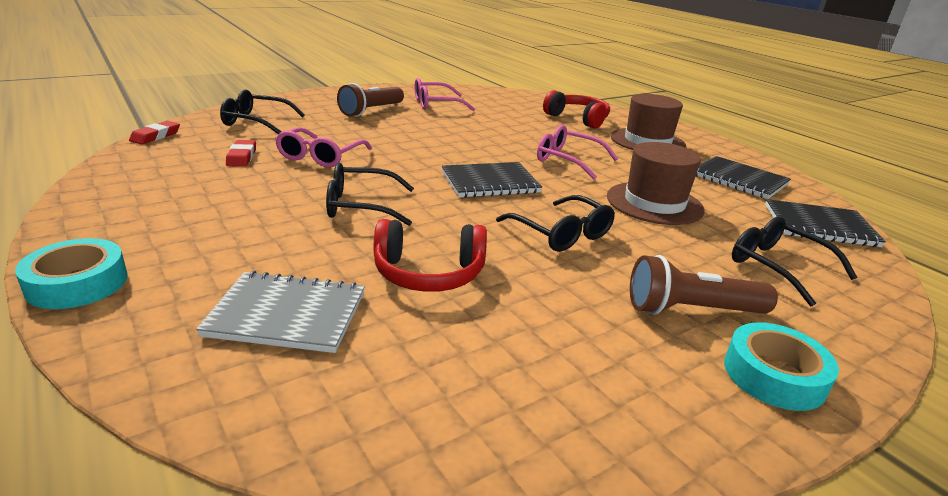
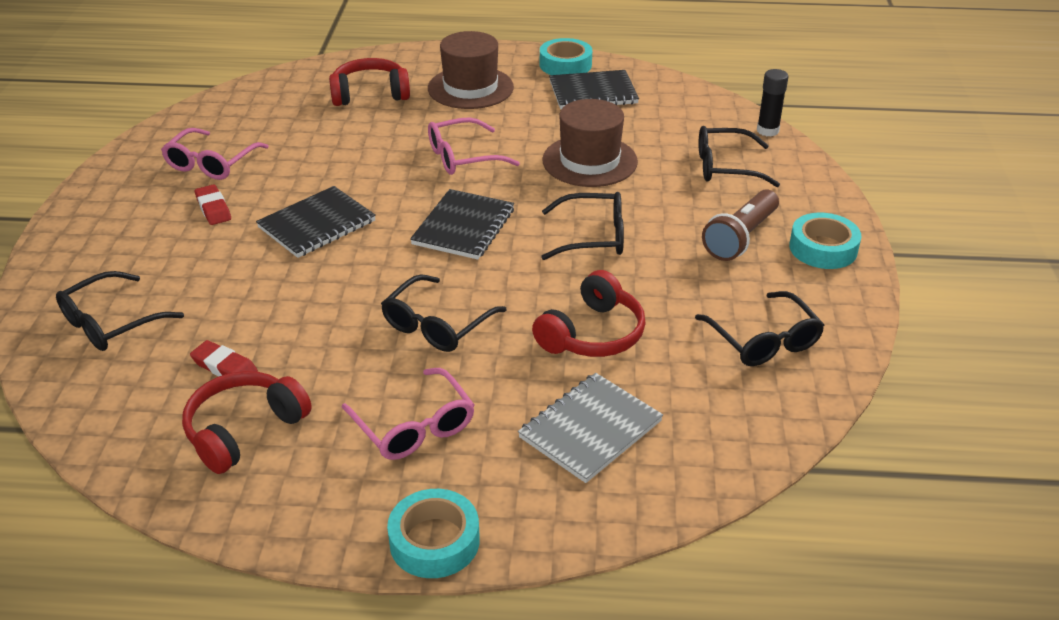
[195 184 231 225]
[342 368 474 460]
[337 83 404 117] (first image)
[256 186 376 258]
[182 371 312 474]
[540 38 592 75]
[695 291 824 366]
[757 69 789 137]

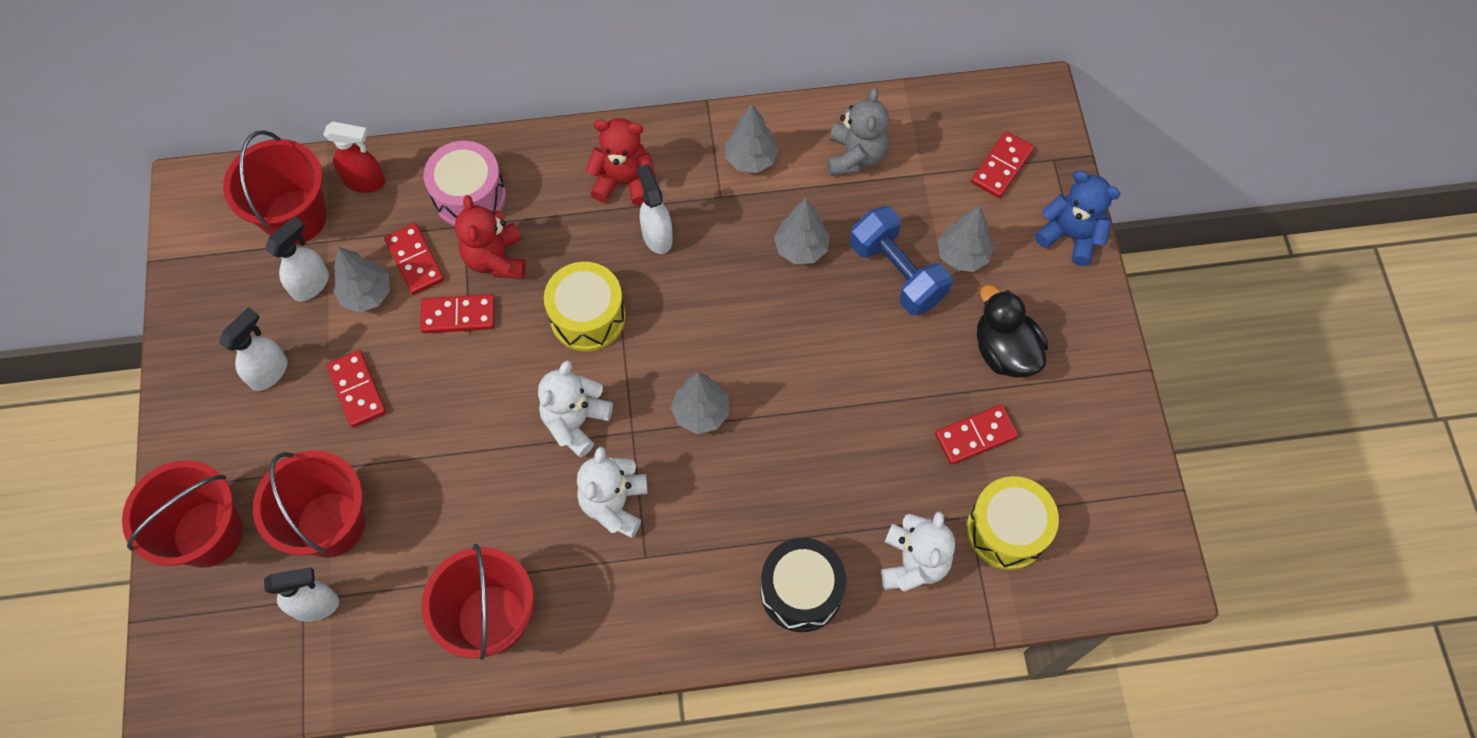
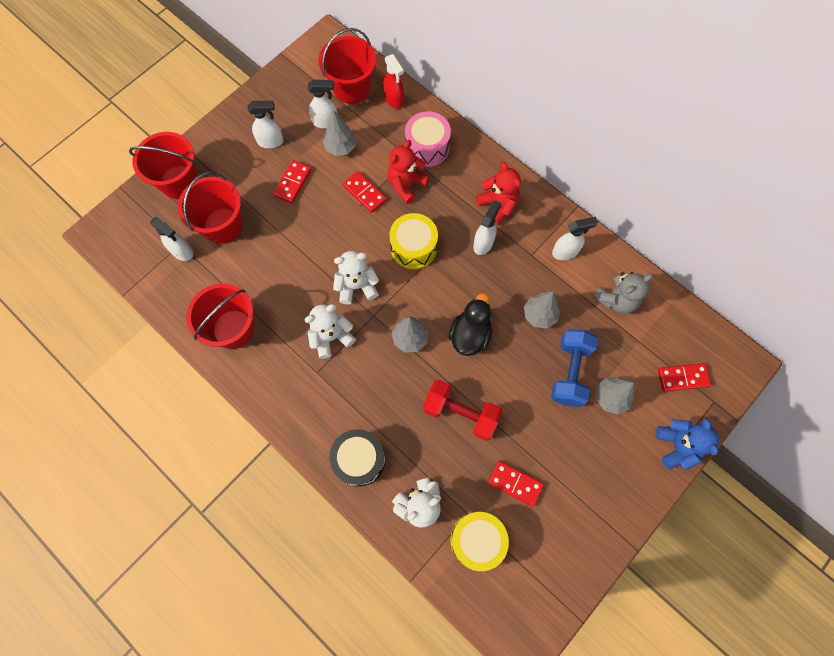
[384 223 444 295] (first image)
[552 217 598 260]
[449 293 492 356]
[423 379 503 441]

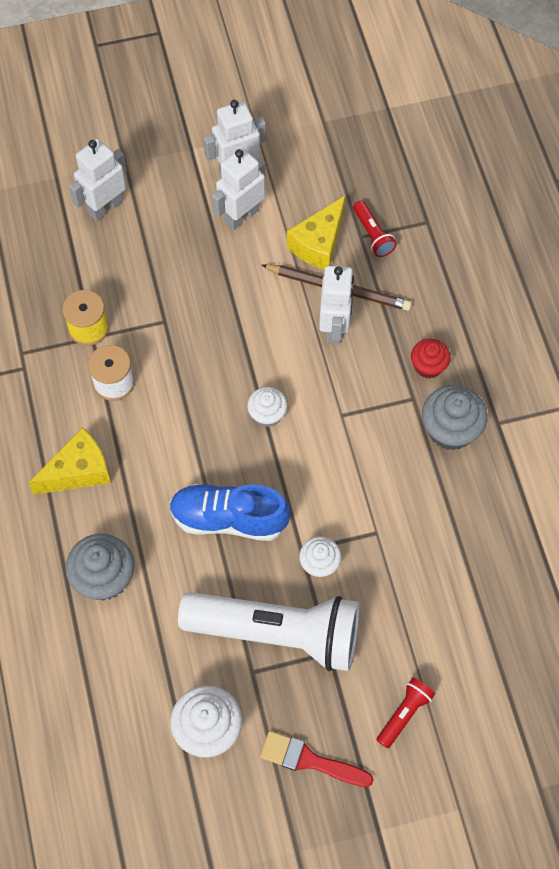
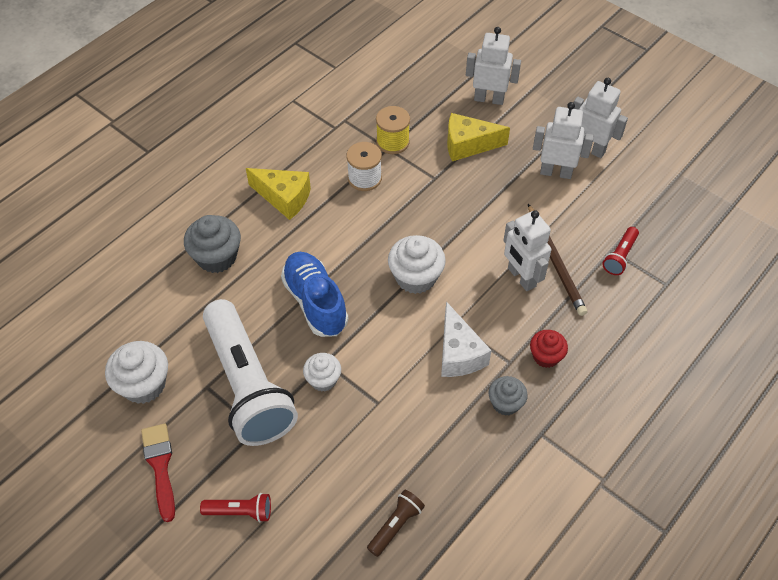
[388 235 446 294]
[447 113 510 161]
[503 210 552 291]
[488 376 528 416]
[367 490 425 557]
[441 301 492 377]

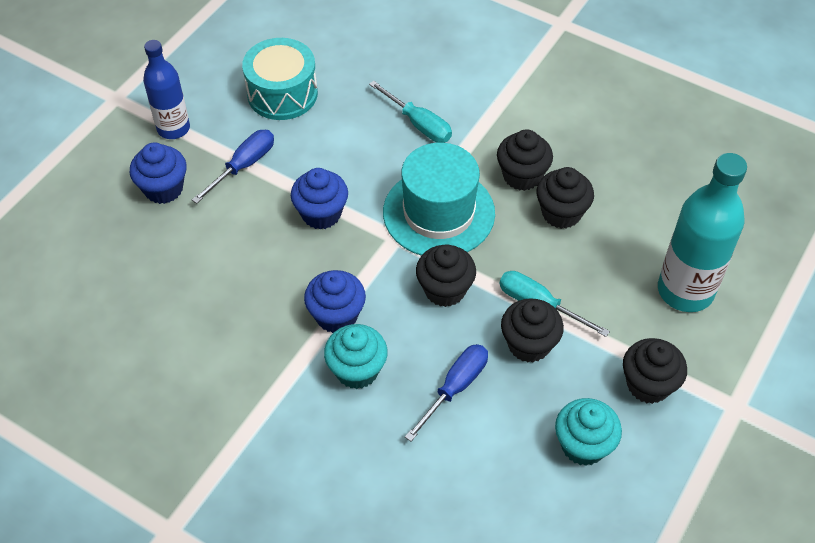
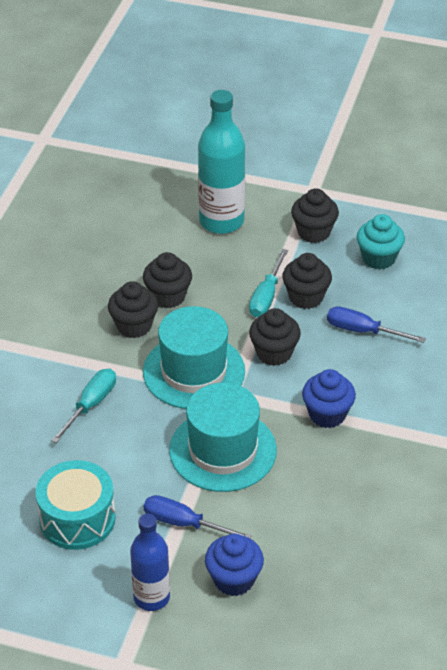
[169 383 277 492]
[324 324 388 389] (first image)

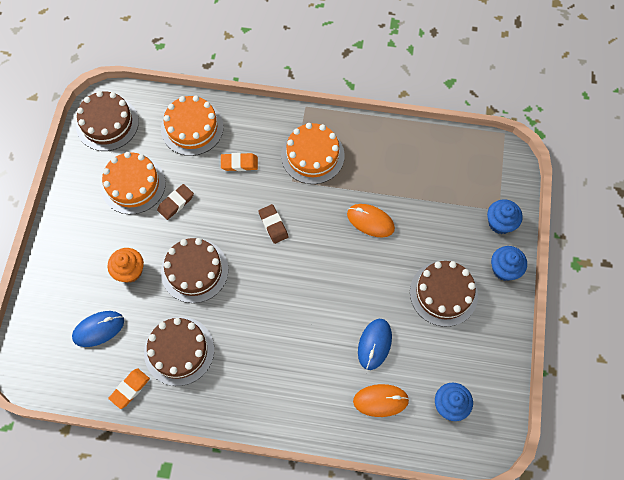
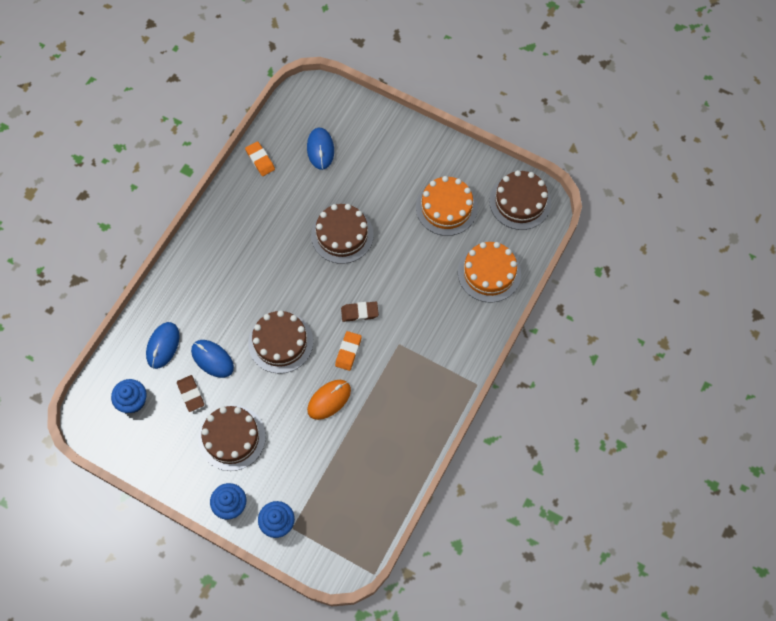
[108 248 144 283] (first image)
[248 310 313 374]
[177 375 204 412]
[335 331 362 371]
[281 123 345 184] (first image)
[146 322 180 369]

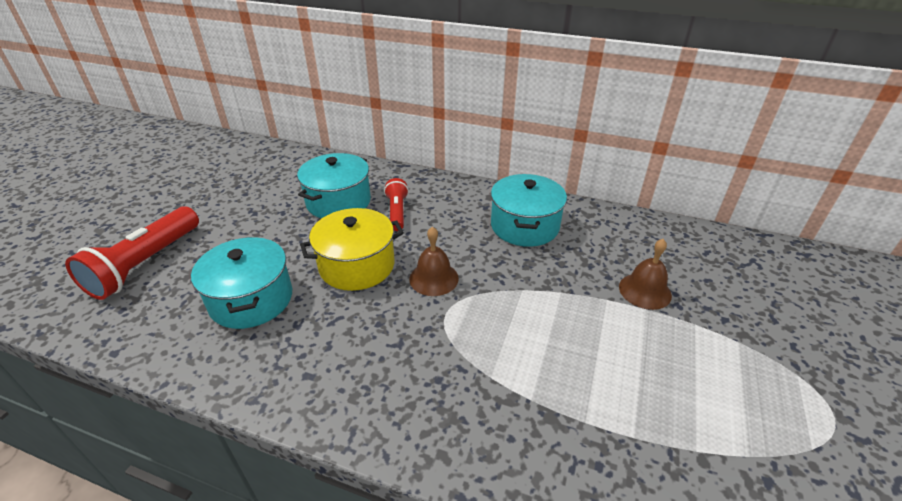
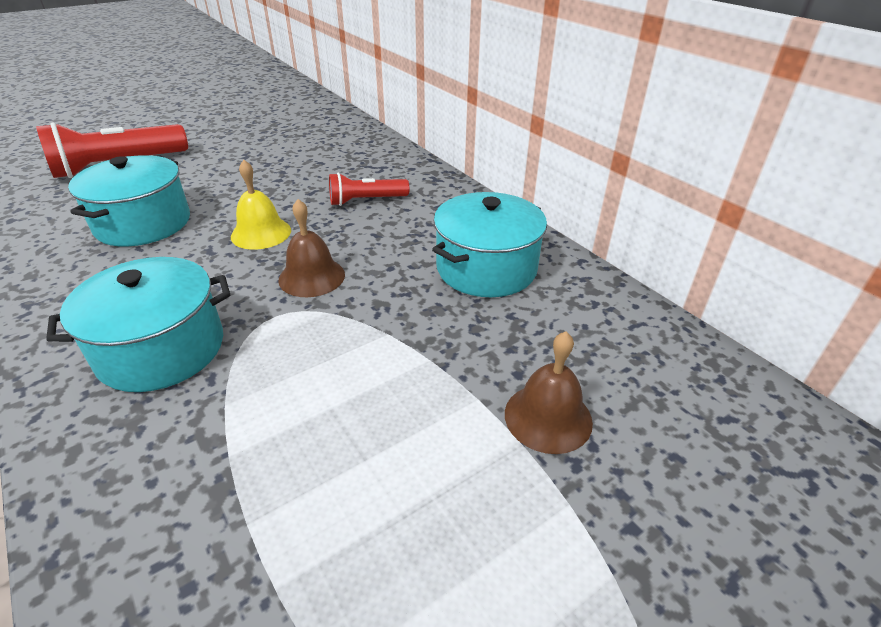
[46 257 230 392]
[231 160 291 250]
[329 173 409 206]

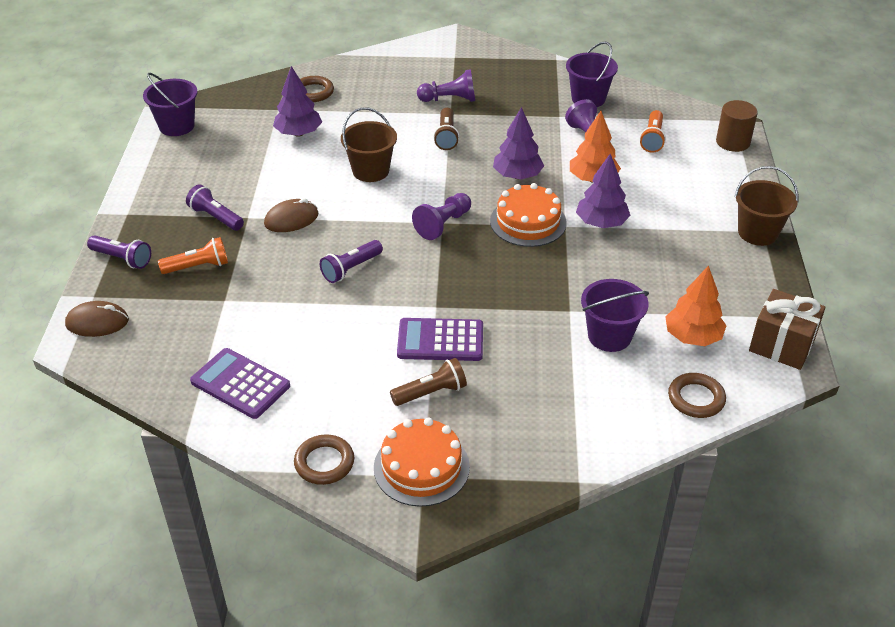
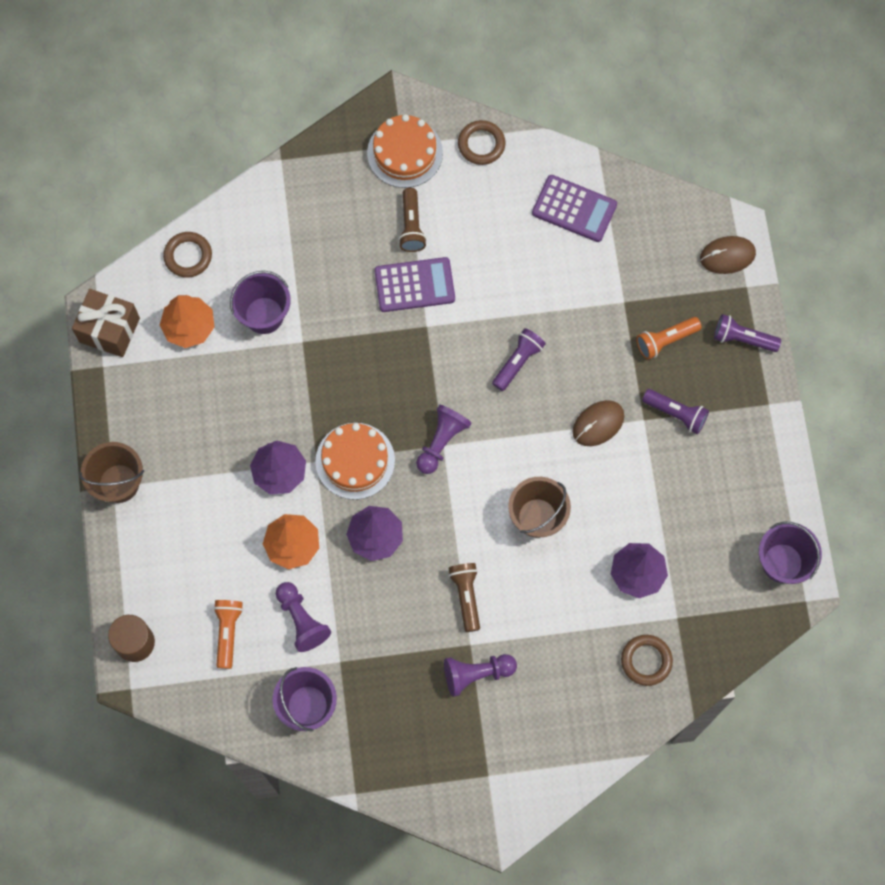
[398 188 427 252]

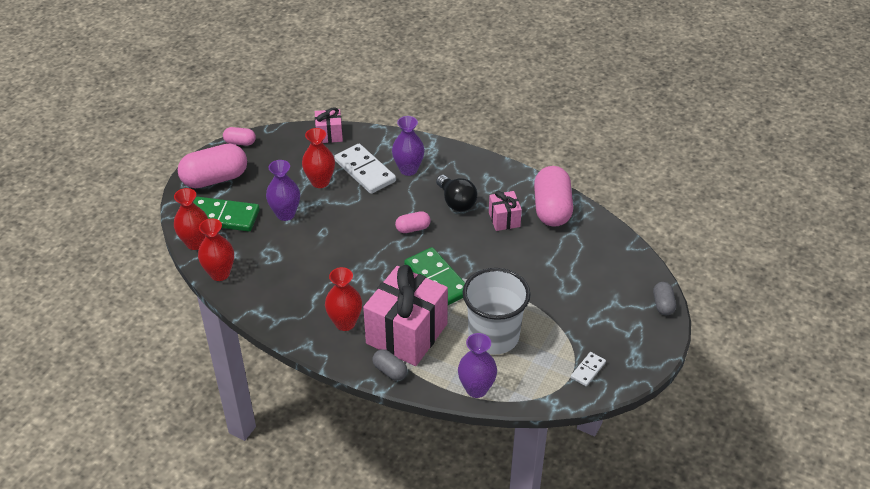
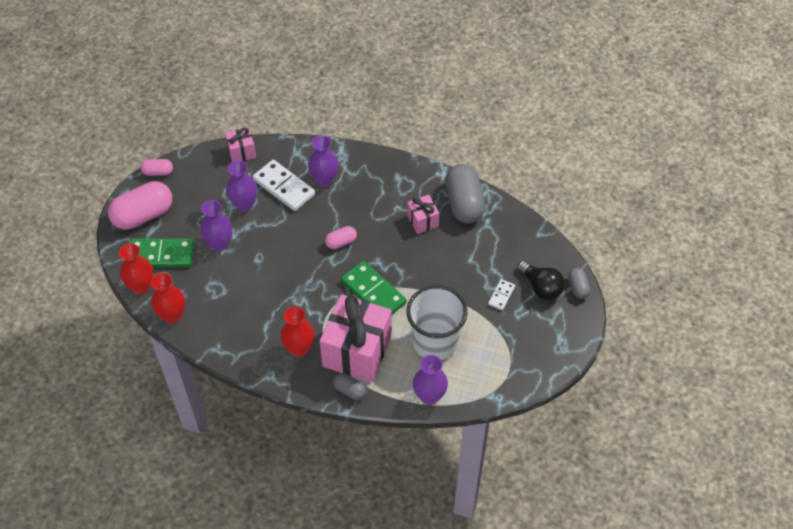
[226 160 257 212]
[517 261 565 300]
[445 164 485 223]
[488 279 515 310]

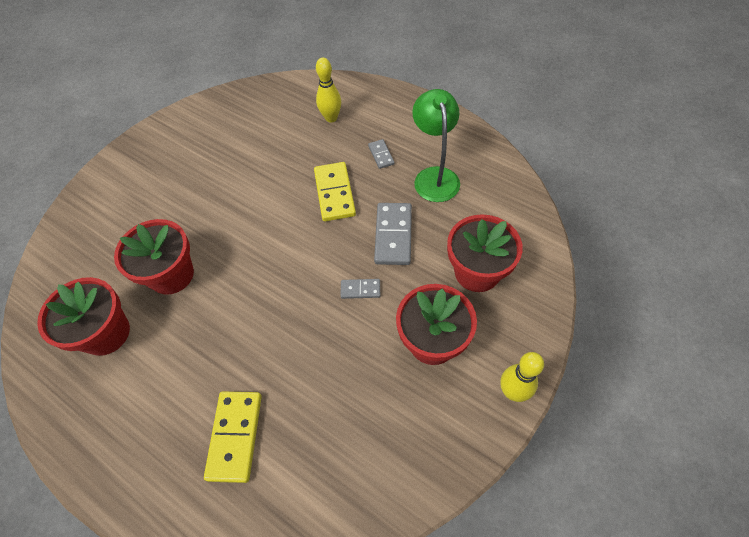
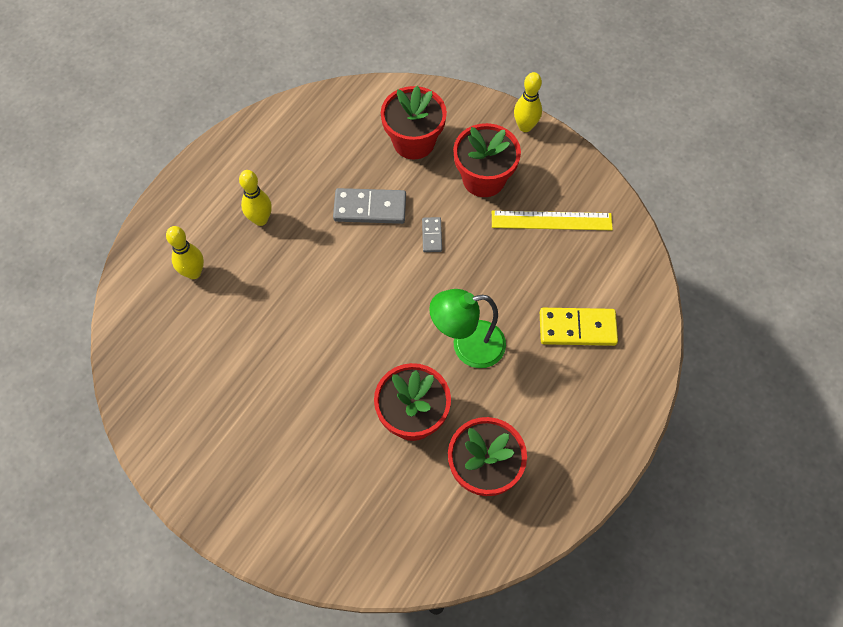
[314 162 356 221] (first image)
[239 170 272 226]
[429 289 506 368]
[492 211 613 230]

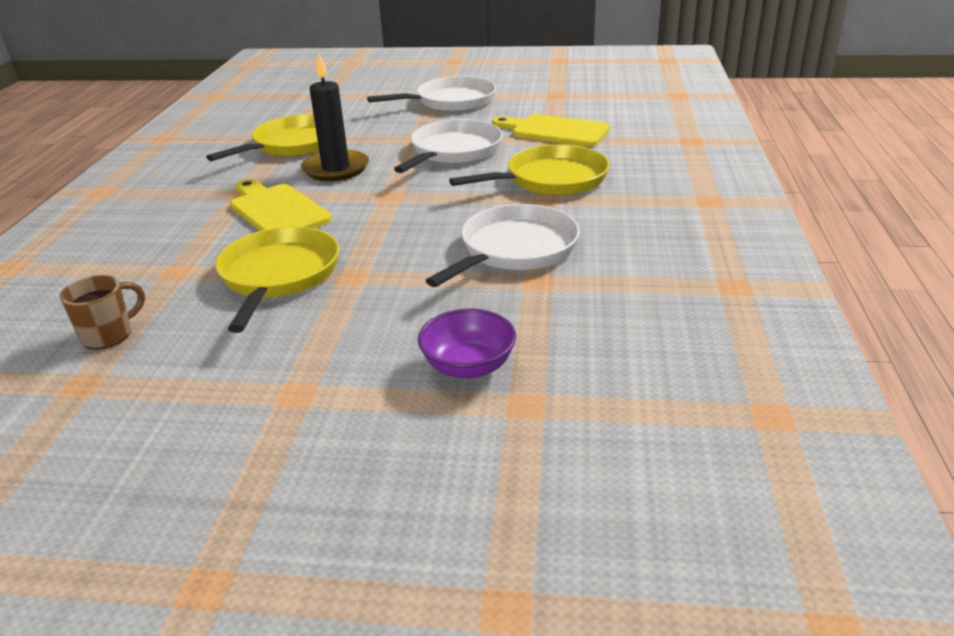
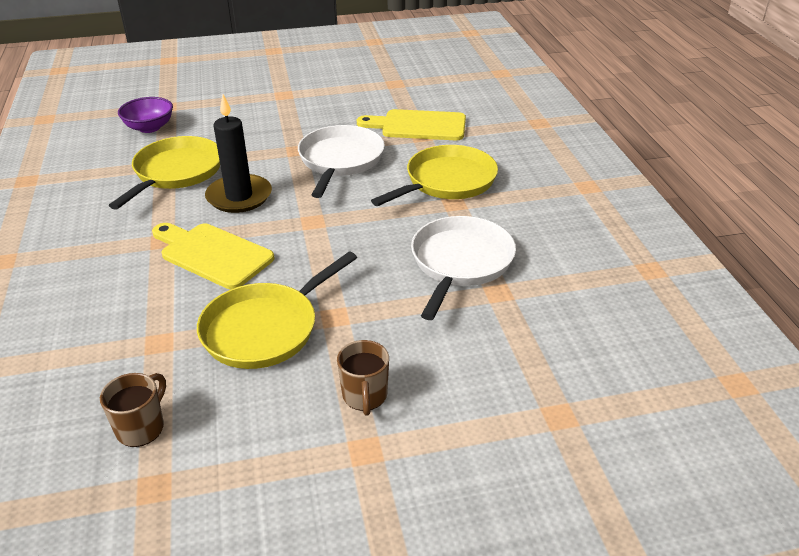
[197 251 357 369]
[367 76 496 112] (first image)
[118 97 173 133]
[337 340 389 416]

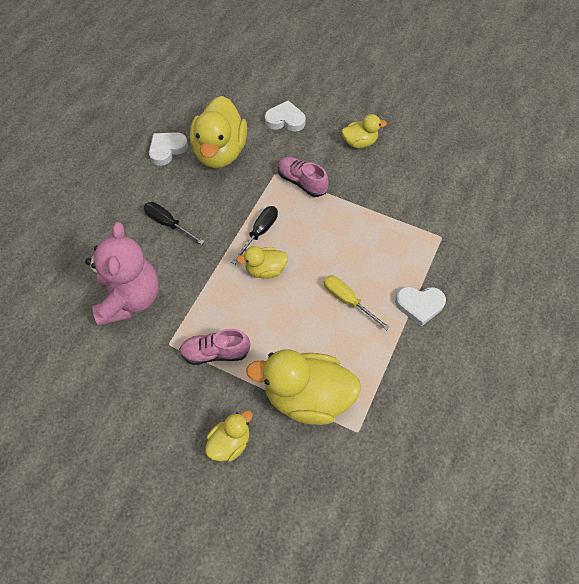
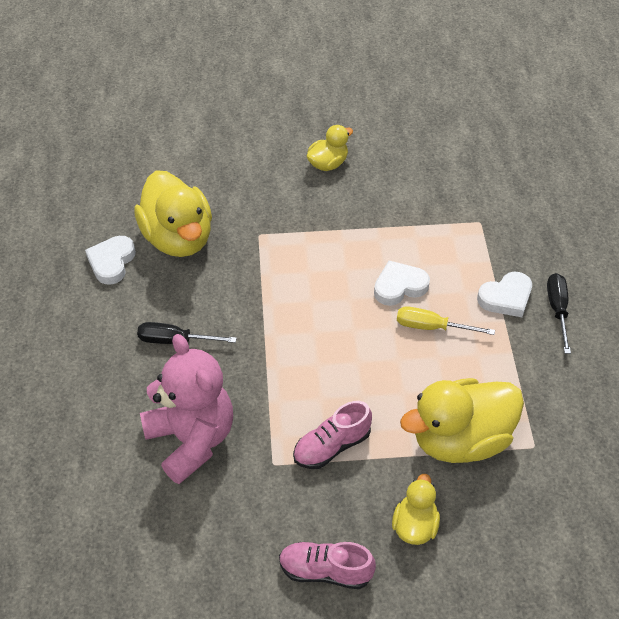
[547 273 571 354]
[236 246 288 279] (first image)
[374 261 430 306]
[279 542 376 589]

